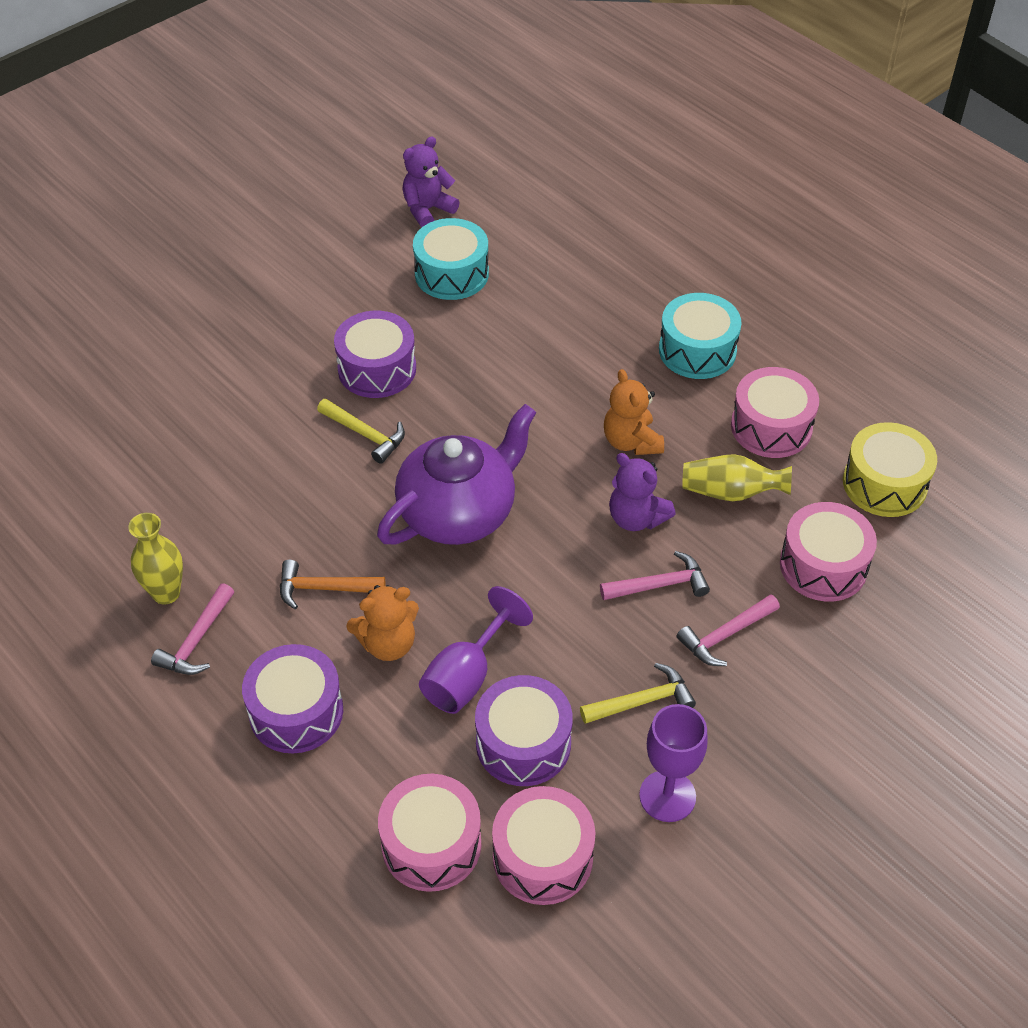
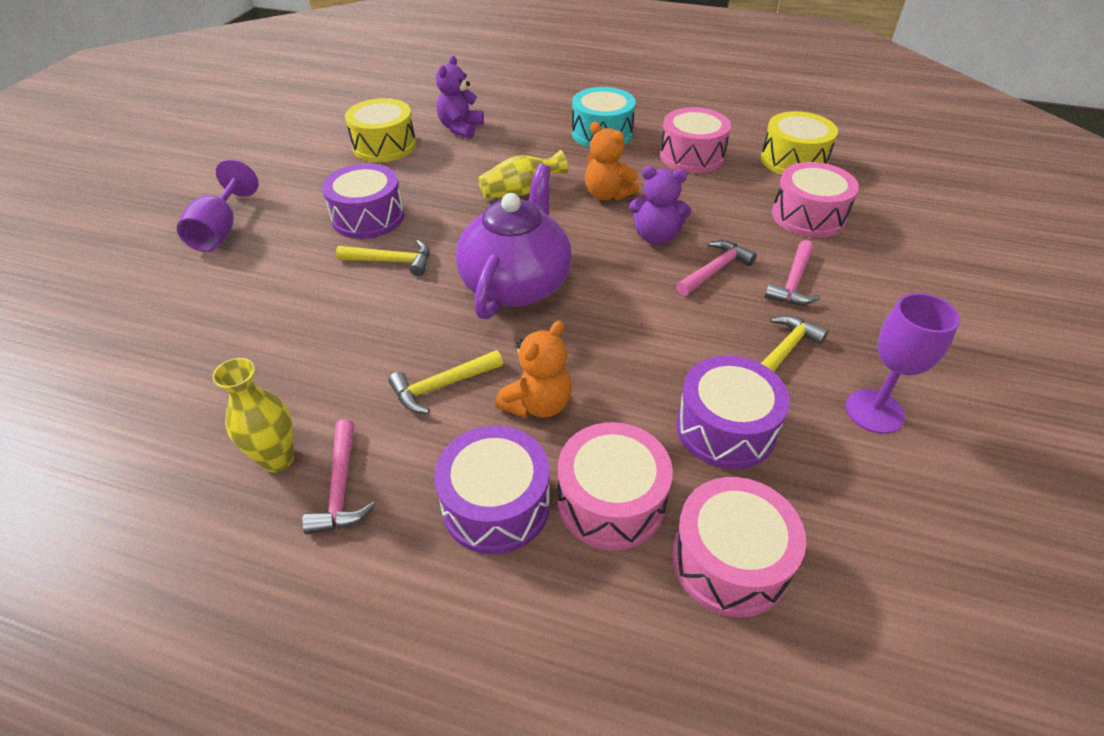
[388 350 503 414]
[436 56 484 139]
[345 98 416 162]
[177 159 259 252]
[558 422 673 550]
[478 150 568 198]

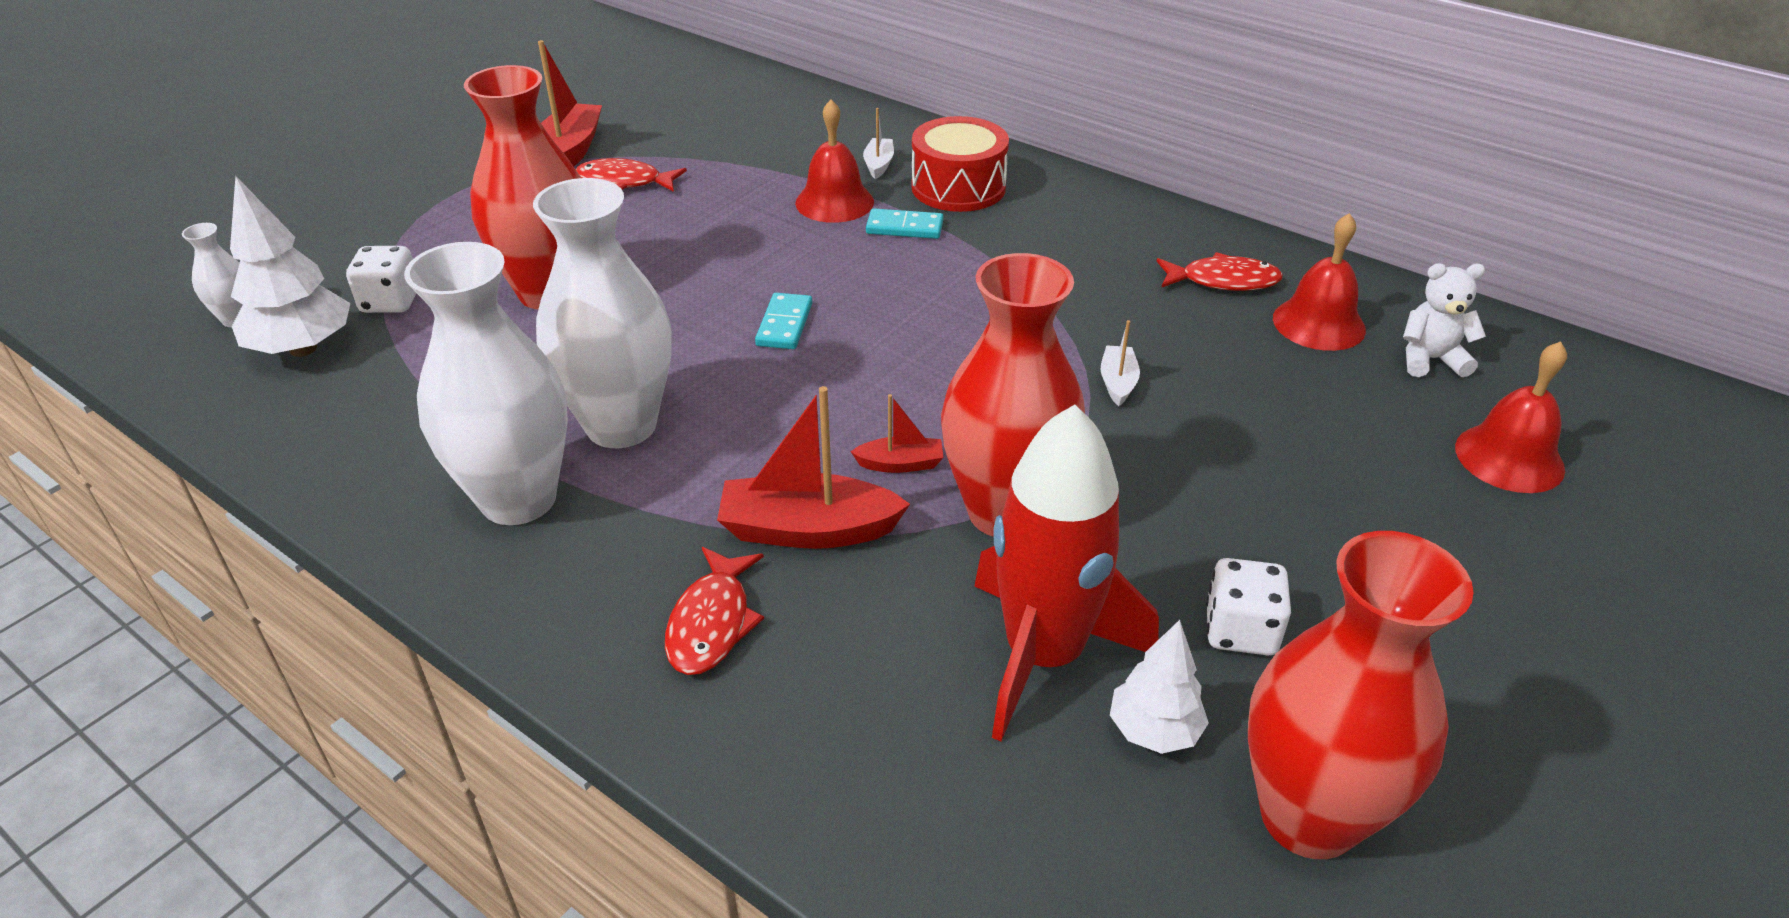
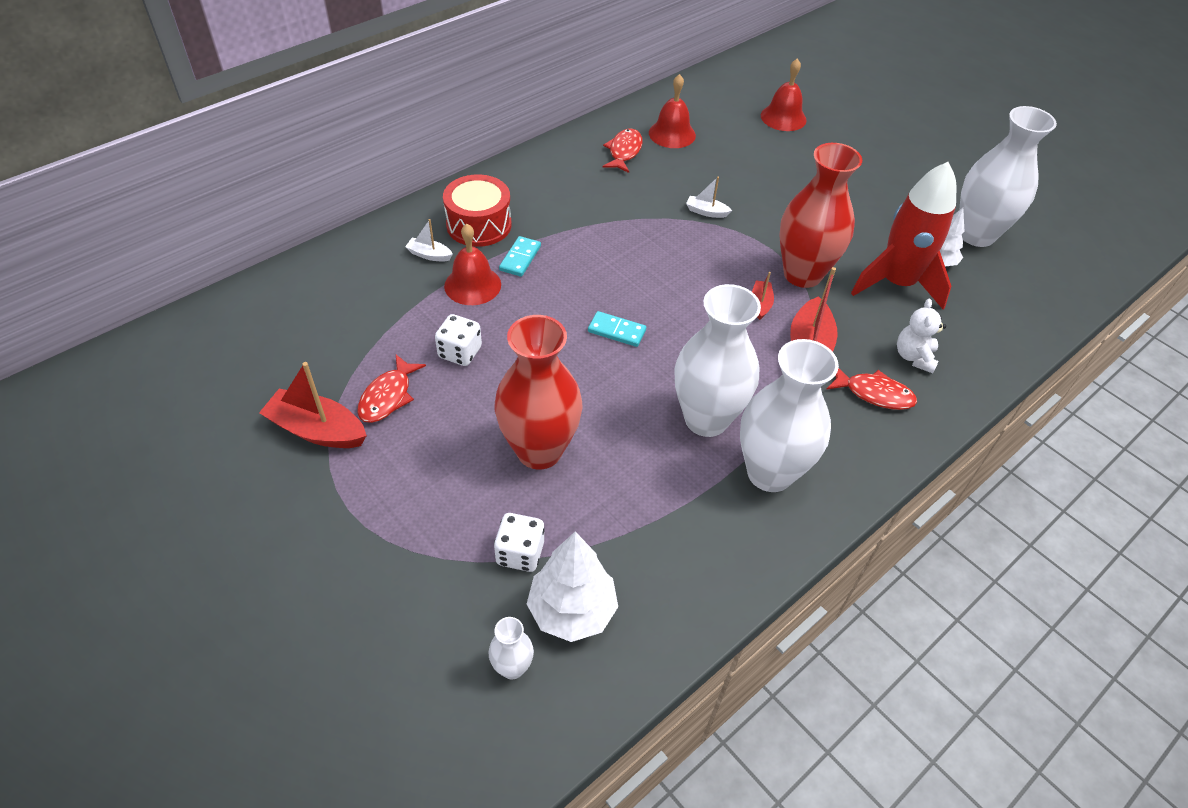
[435 314 482 366]
[960 106 1057 247]
[897 299 946 373]

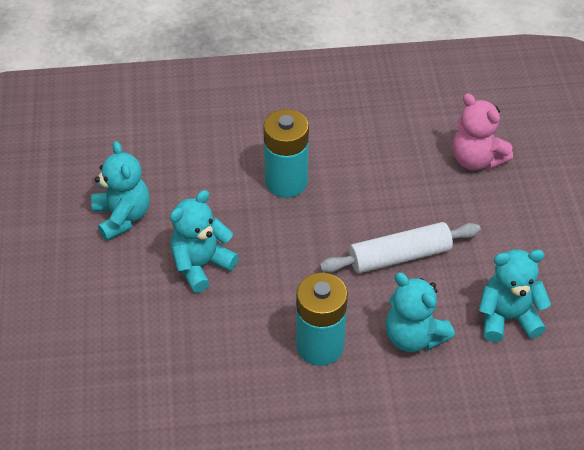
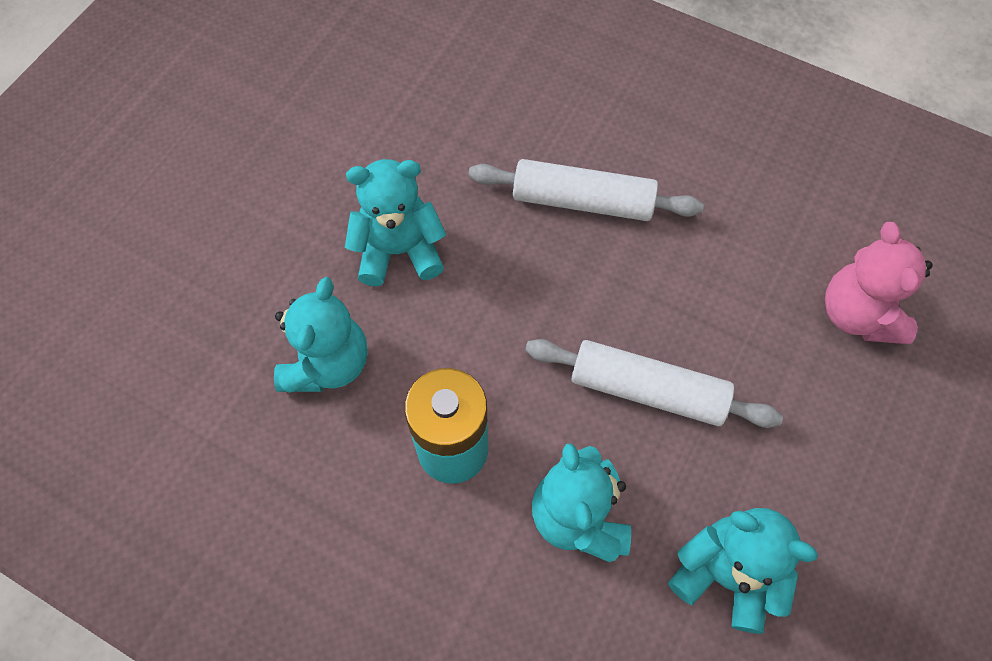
[274 277 368 393]
[468 159 704 221]

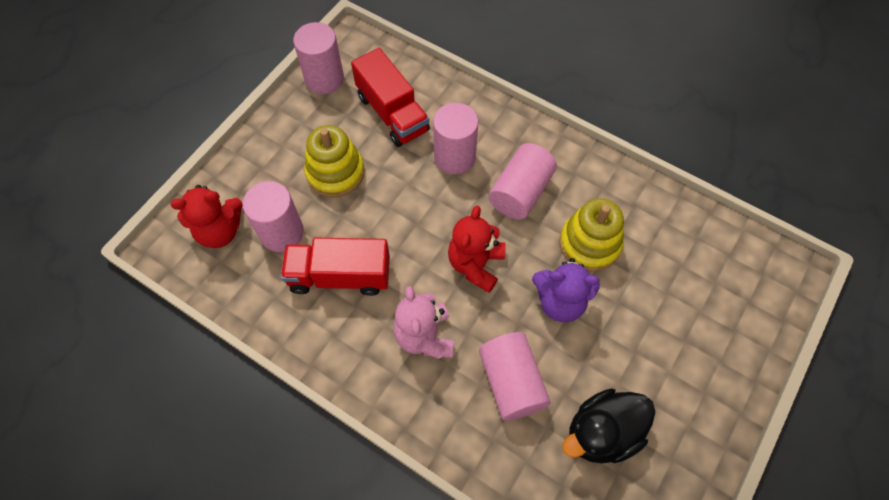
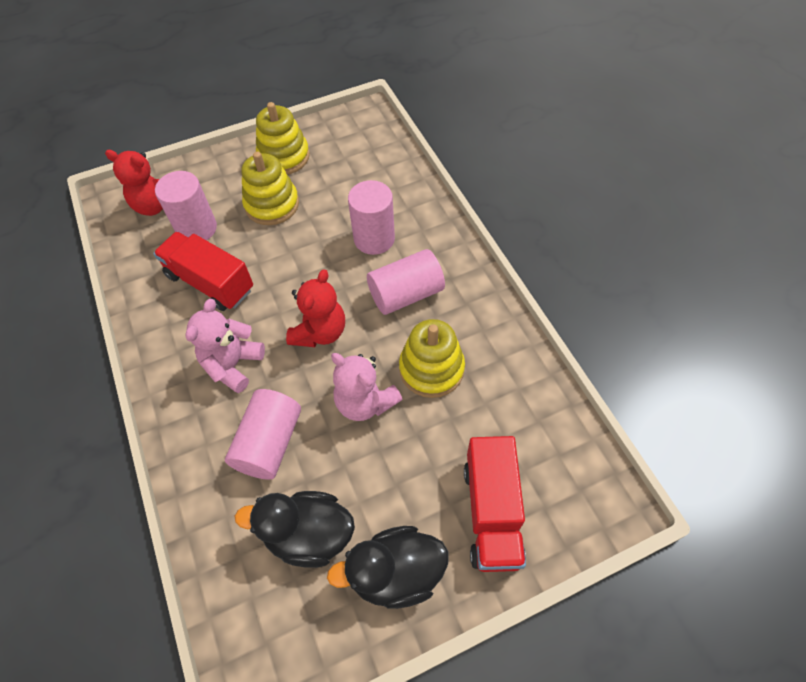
[293 22 344 94] (first image)
[464 436 526 572]
[286 269 345 347]
[331 353 403 421]
[256 102 310 175]
[327 526 449 609]

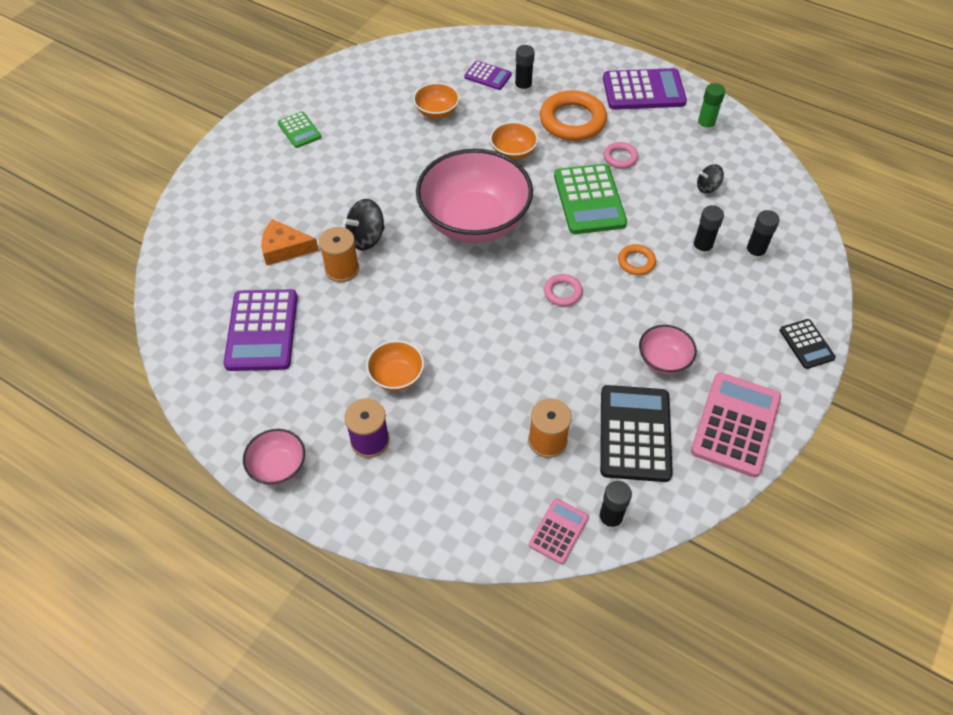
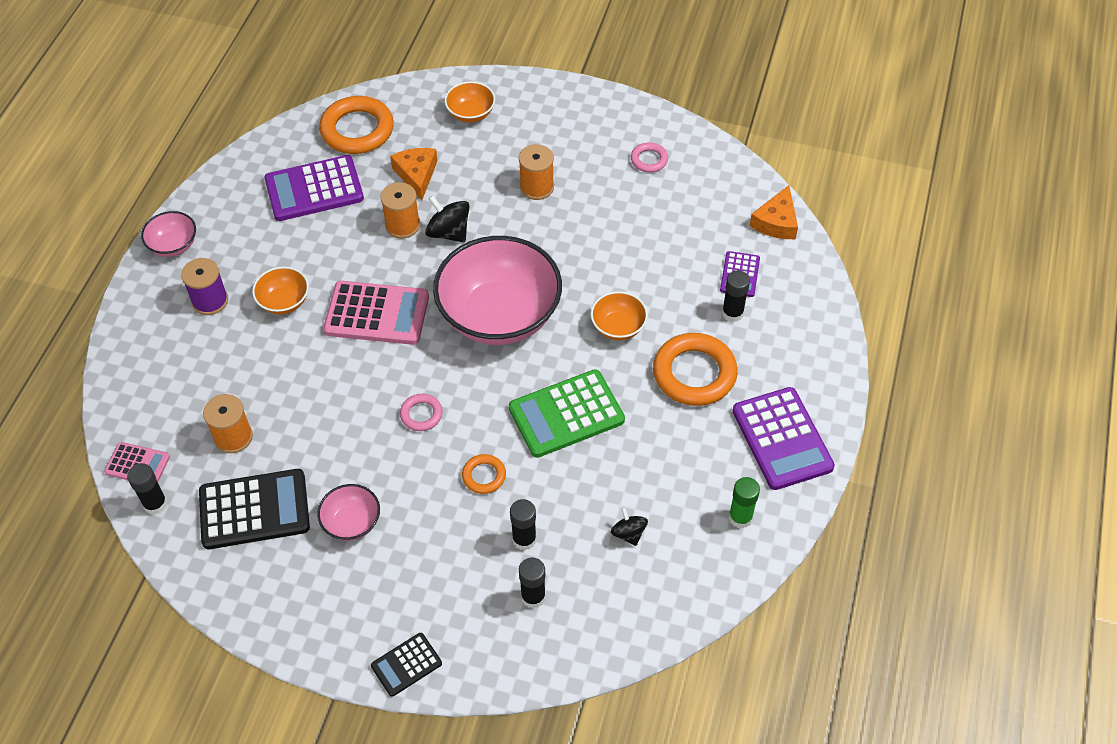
[278 112 321 148] (first image)
[445 81 495 123]
[631 142 668 172]
[323 281 429 345]
[319 96 394 154]
[519 144 554 200]
[750 185 798 239]

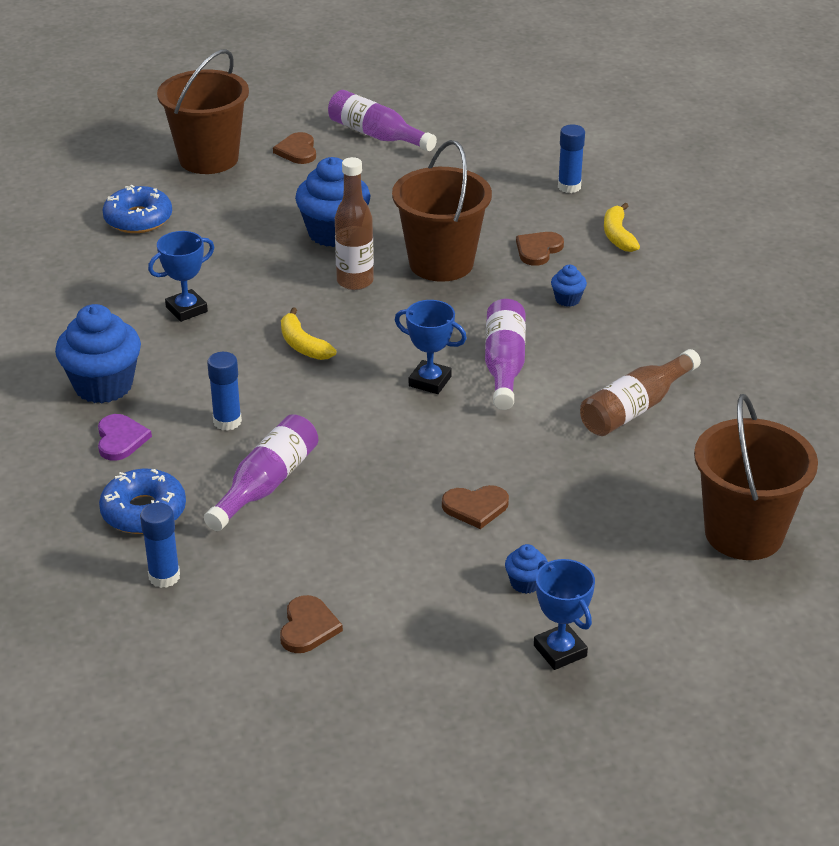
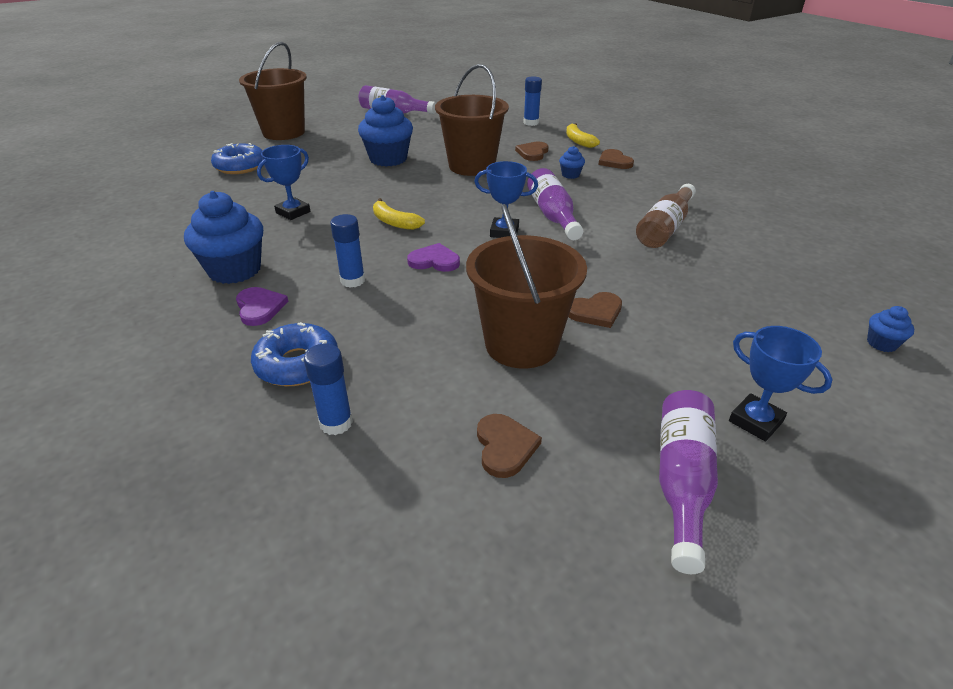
[659 390 718 574]
[598 149 634 169]
[335 157 374 290] (first image)
[867 306 914 352]
[466 204 587 369]
[407 243 460 272]

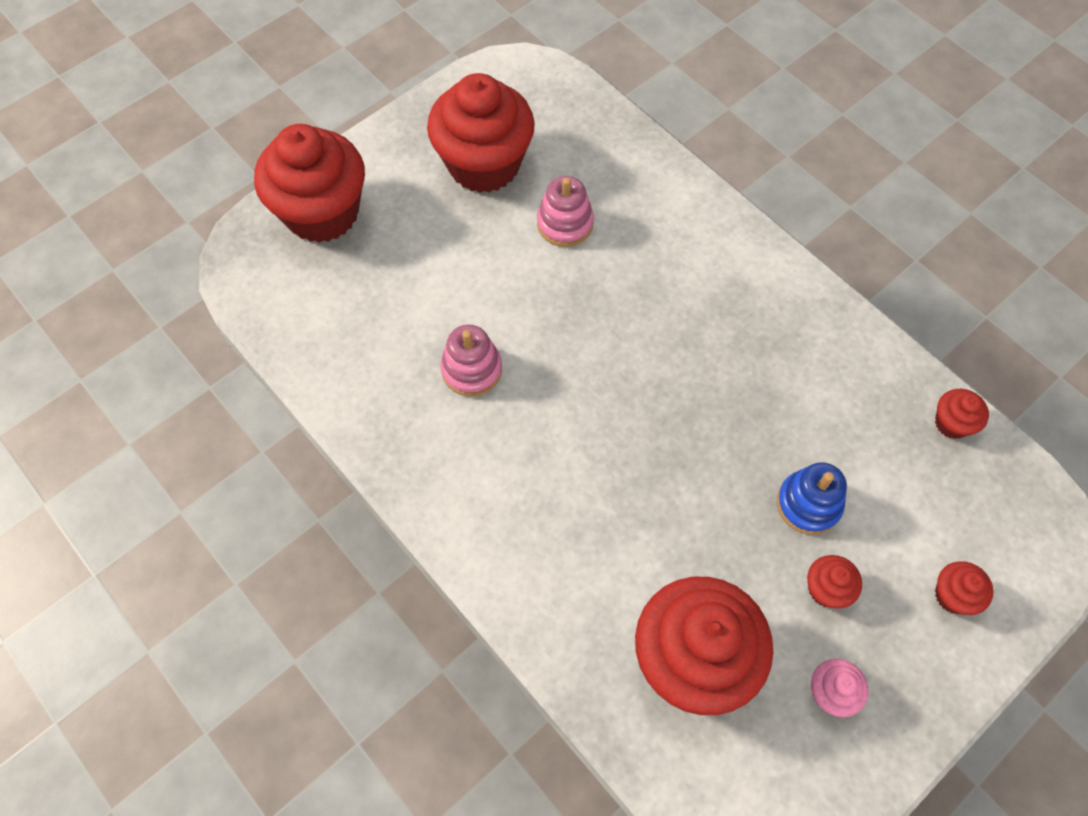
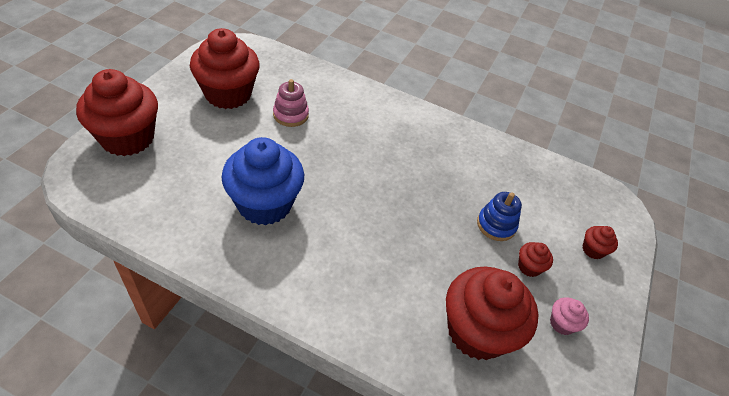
[222 137 304 225]
[935 389 989 439] (first image)

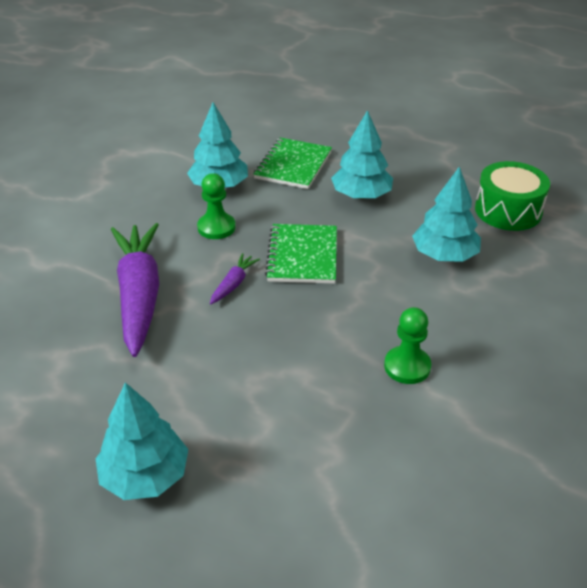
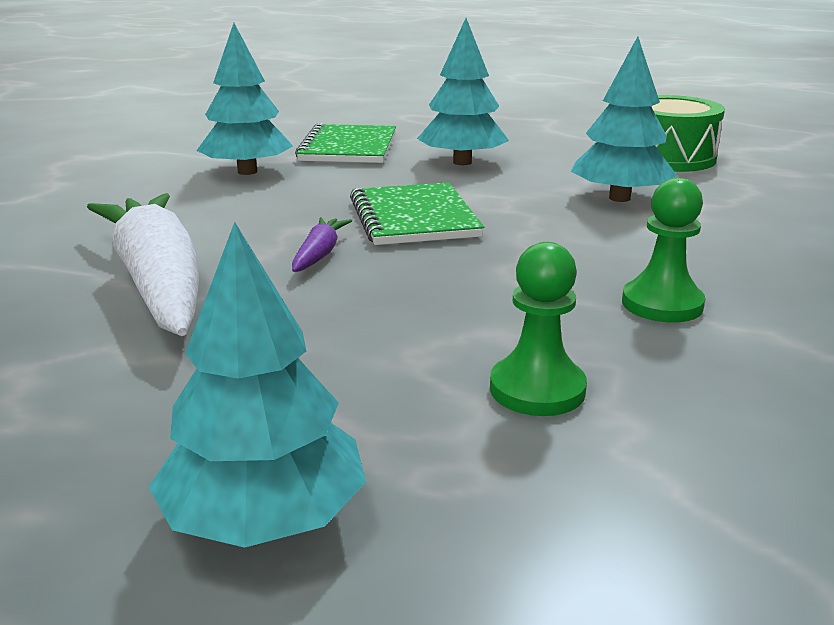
[87 193 199 336]
[490 242 587 416]

